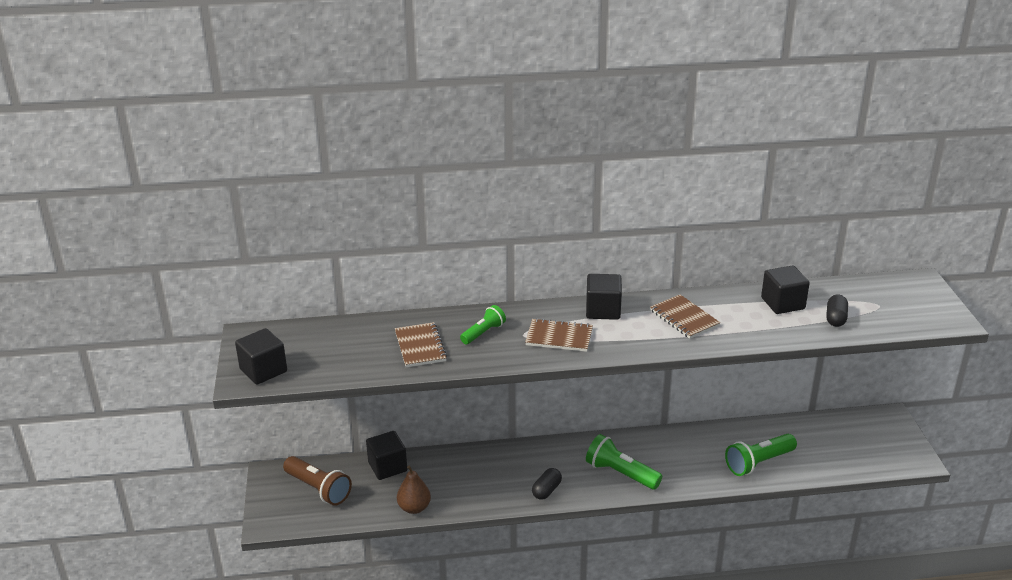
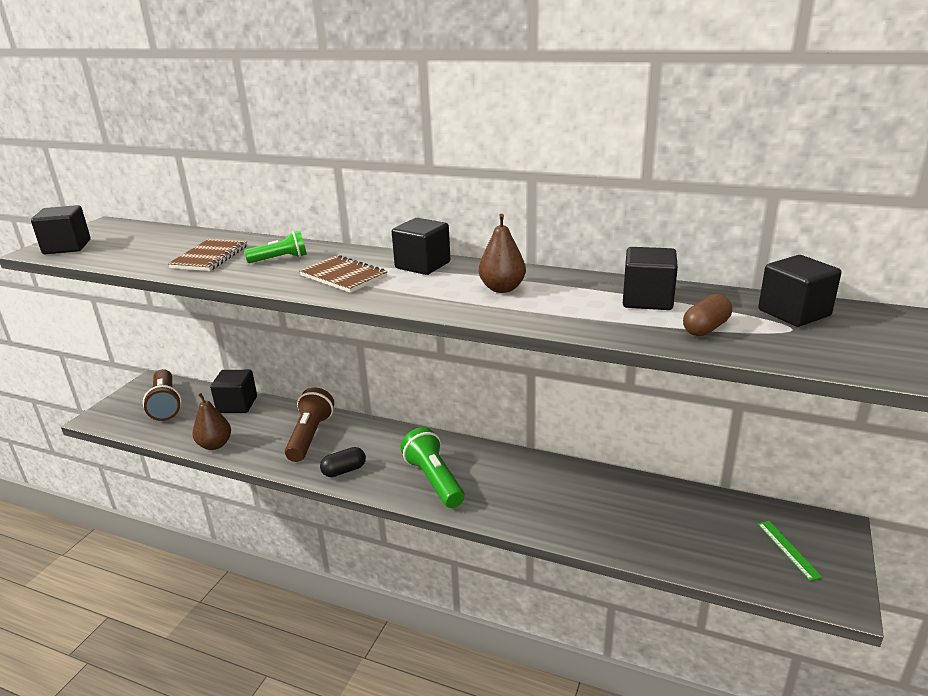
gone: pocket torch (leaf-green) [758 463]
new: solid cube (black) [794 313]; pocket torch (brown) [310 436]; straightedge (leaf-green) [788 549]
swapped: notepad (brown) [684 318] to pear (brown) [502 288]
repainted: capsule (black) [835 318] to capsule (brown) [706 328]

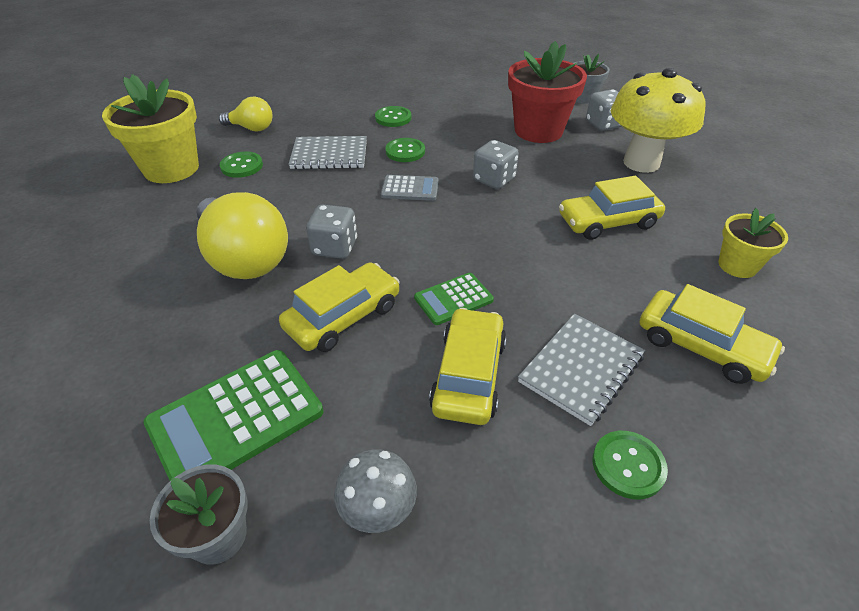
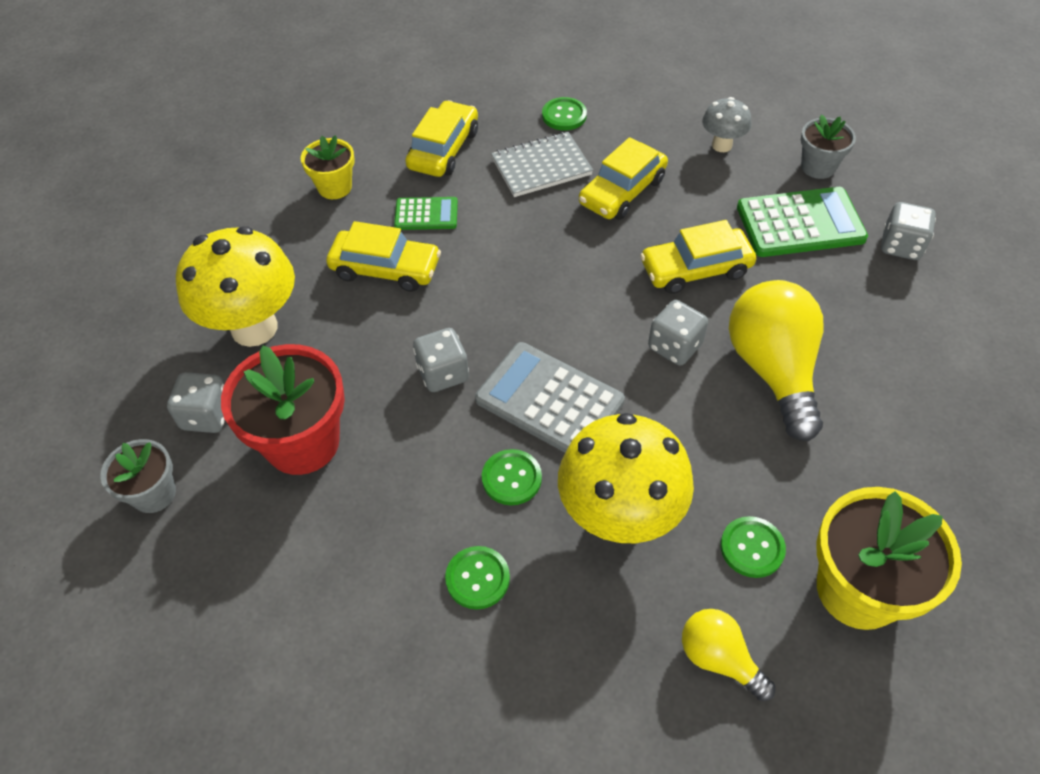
new: game die (gray) [901 246]
shifted: pocket calculator (leaf-green) [453 299] to [426 214]
swapped: notepad (gray) [329 155] to toadstool (golden) [619 518]
rotated: toy car (golden) [701 346] = [444 149] 45 degrees clockwise
scaled: pocket calculator (gray) [410 189] = [549 401] x1.79

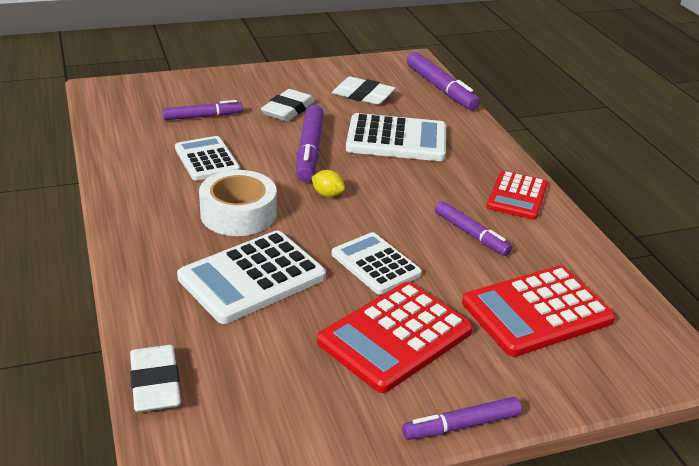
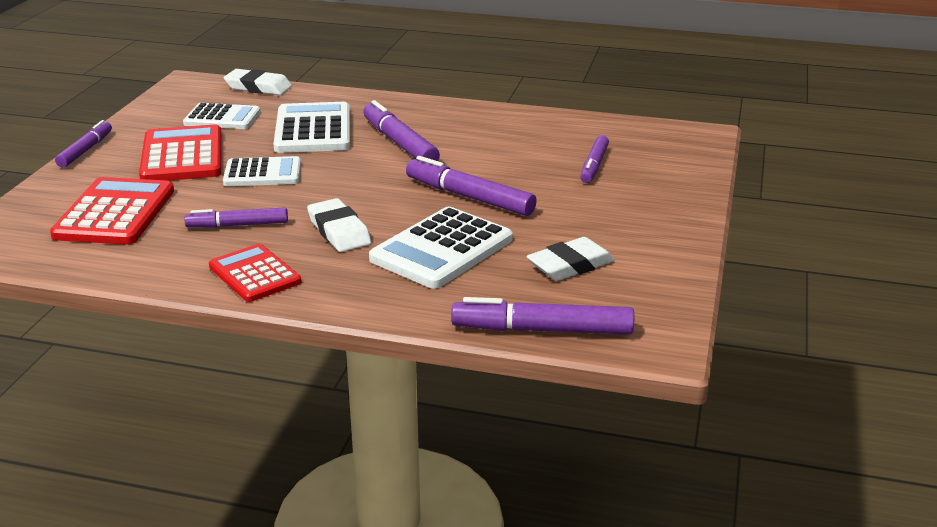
gone: citrus fruit (golden) [327 194]
shifted: pencil eraser (snow-white) [288 110] to [339 231]; pocket calculator (snow-white) [206 159] to [222 118]
swapped: tape (snow-white) [238 214] to marker pen (royal purple) [400 143]

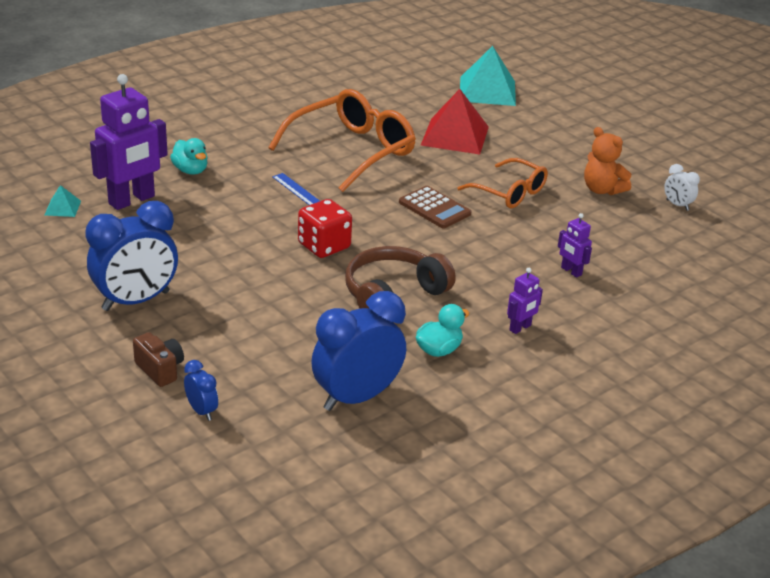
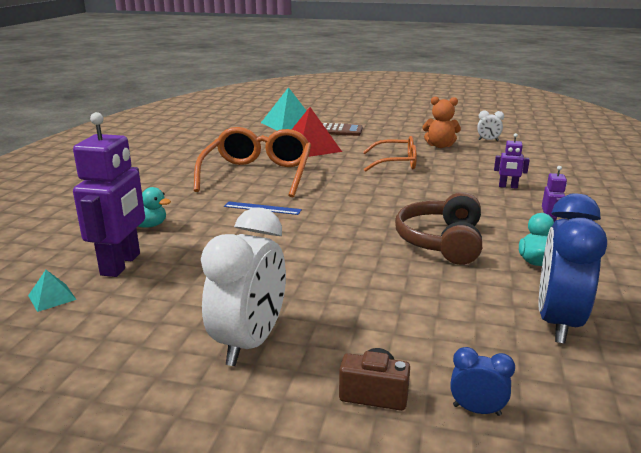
gone: game die (crimson) [324 246]
shifted: pocket calculator (brown) [434 208] to [340 130]
repainted: bedside clock (royal blue) [136 301] to bedside clock (snow-white) [249 342]

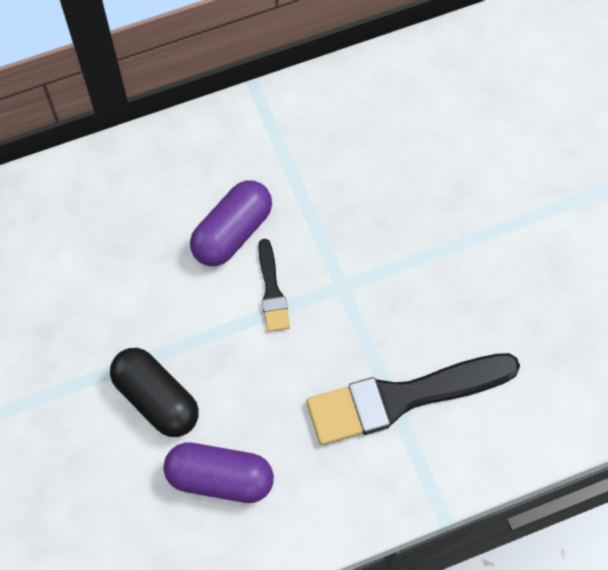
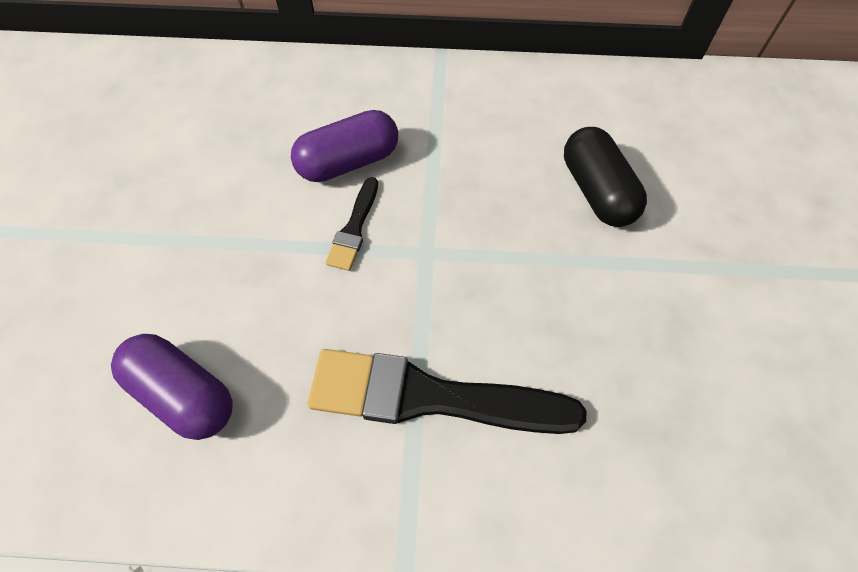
shifted: capsule (black) [156 399] to [597 191]

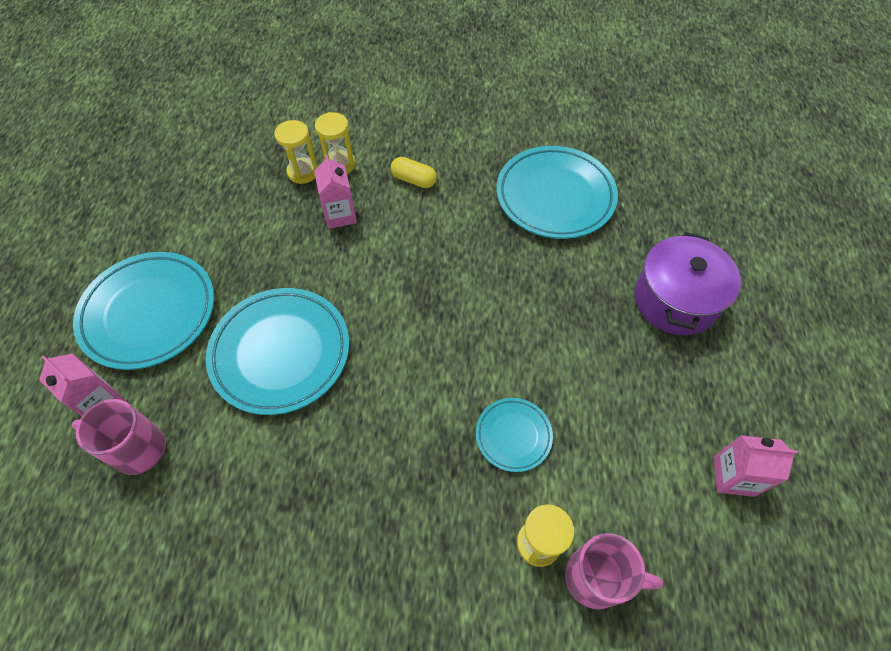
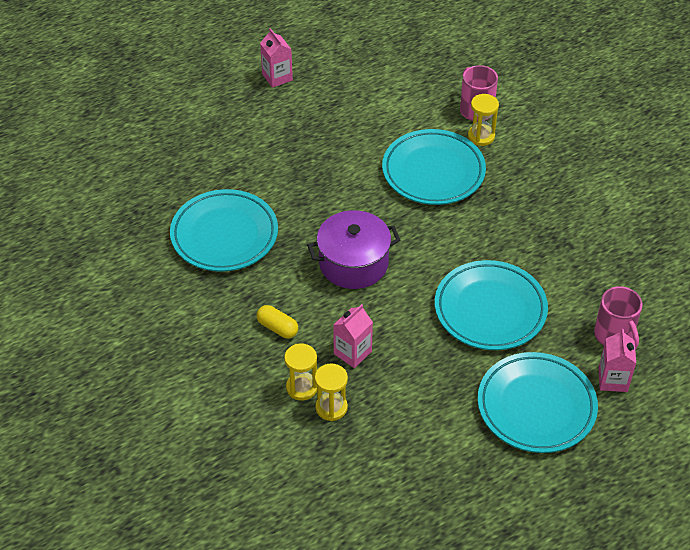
shifted: cooking pot (royal purple) [675 300] to [353 263]; carton (rose-pink) [733 476] to [277 77]
rotated: capsule (golden) [414 180] = [277 328] 45 degrees counterclockwise
scaled: flat dish (aqua) [513 435] = [433 172] x1.96

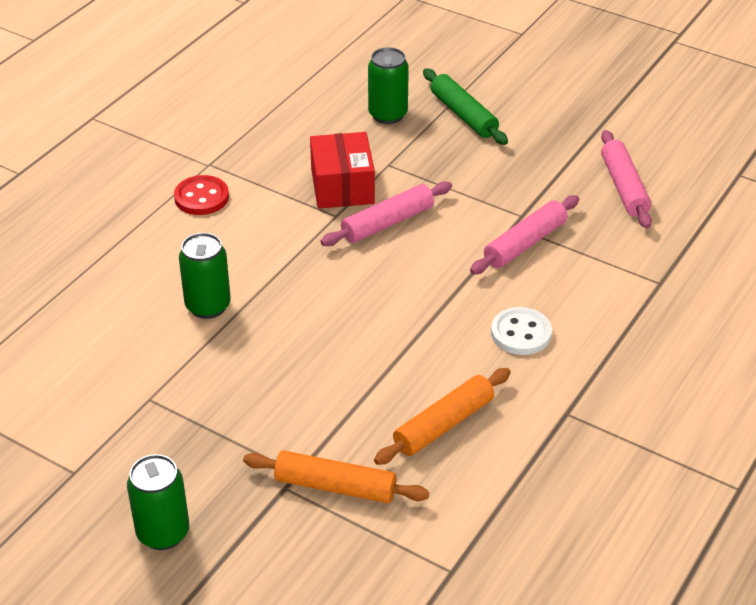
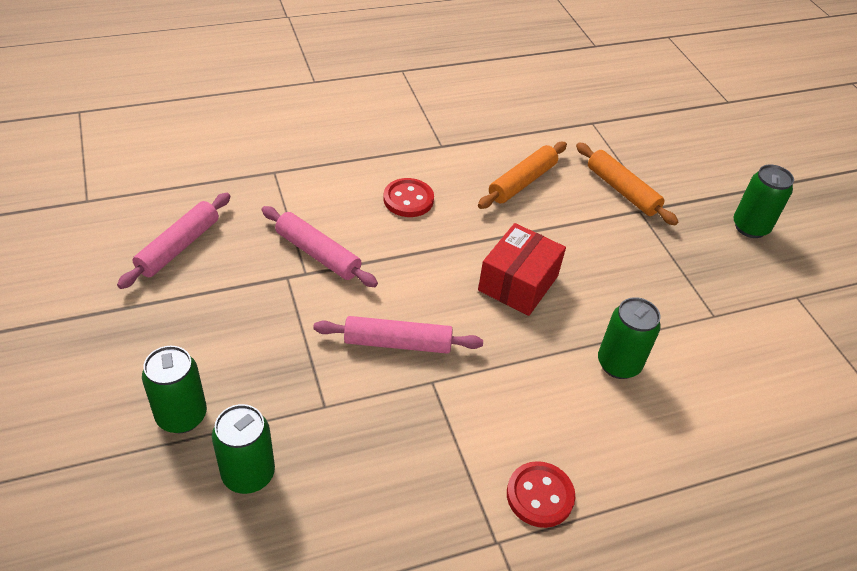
shifted: package (crimson) [342 186] to [518 283]
swapped: pastry roller (leaf-green) [463 115] to soda can (leaf-green) [182 416]
repainted: button (snow-white) [521 333] to button (crimson) [408 199]
rotated: pastry roller (rose-pink) [525 243] = [318 254] 45 degrees clockwise; pastry roller (bright orange) [443 424] = [522 182] 45 degrees counterclockwise

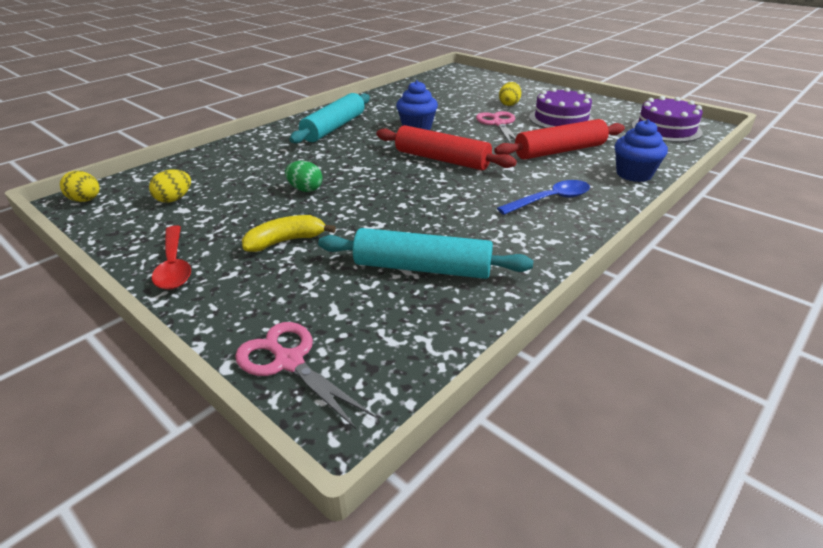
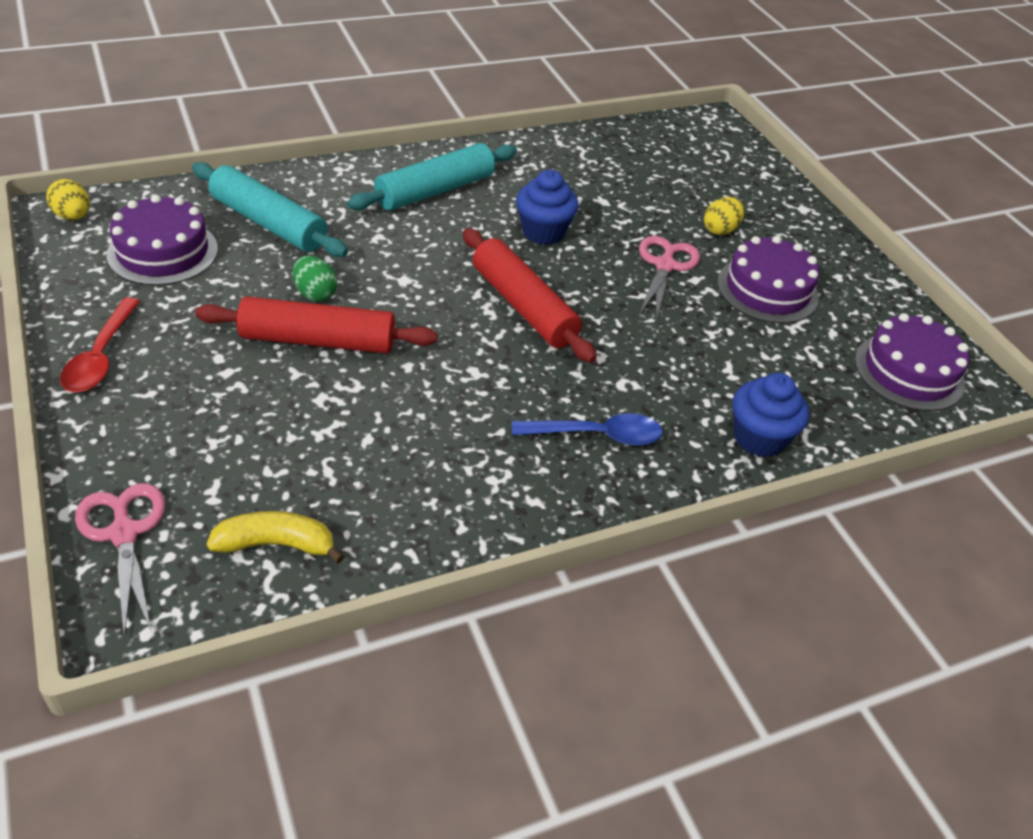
shifted: pastry roller (crimson) [559 151] to [318 340]; banana fruit (golden) [286 241] to [276 544]; pastry roller (aqua) [422 268] to [269 223]
swapped: egg shape (golden) [174 199] to cake (royal purple) [163 252]

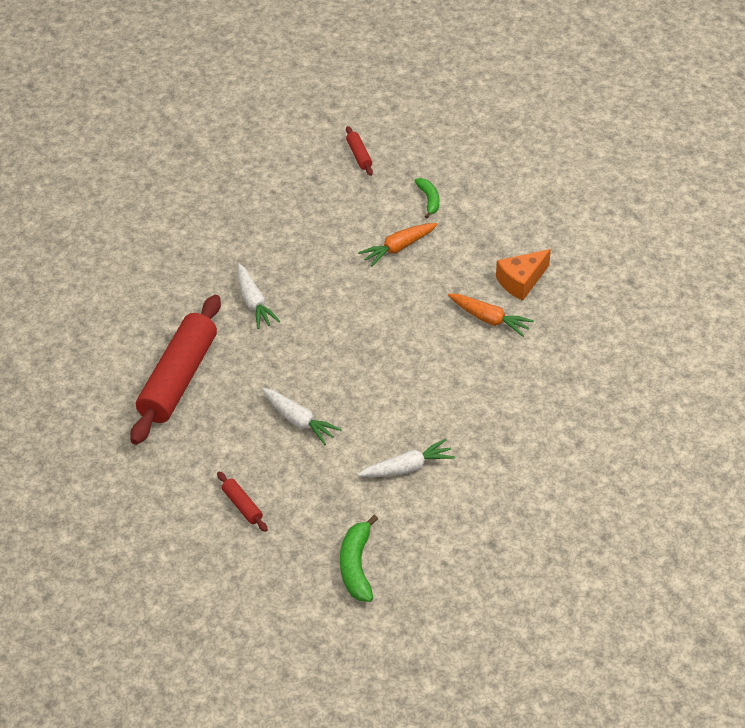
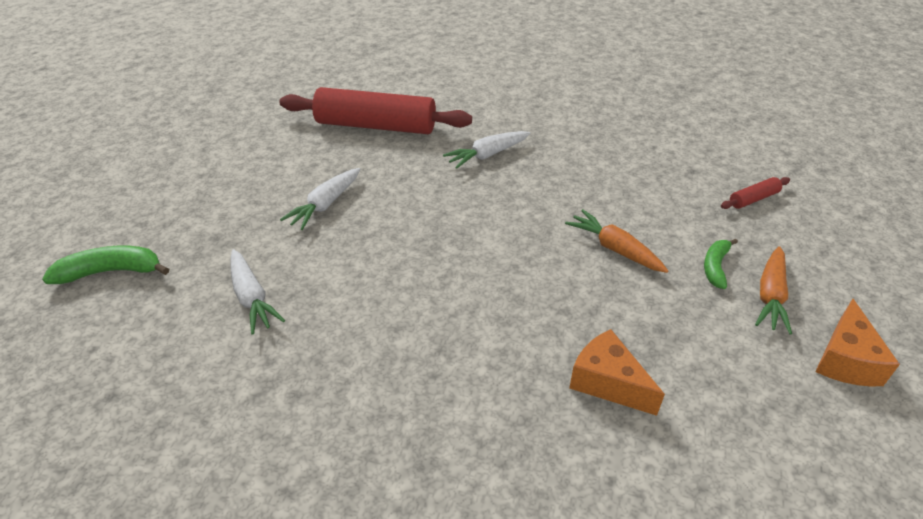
gone: pastry roller (crimson) [242 506]
new: cheese (bright orange) [845 360]
shifted: toy carrot (bright orange) [489 319] to [770 296]
rotated: banana fruit (leaf-green) [429 200] = [715 267] 135 degrees clockwise

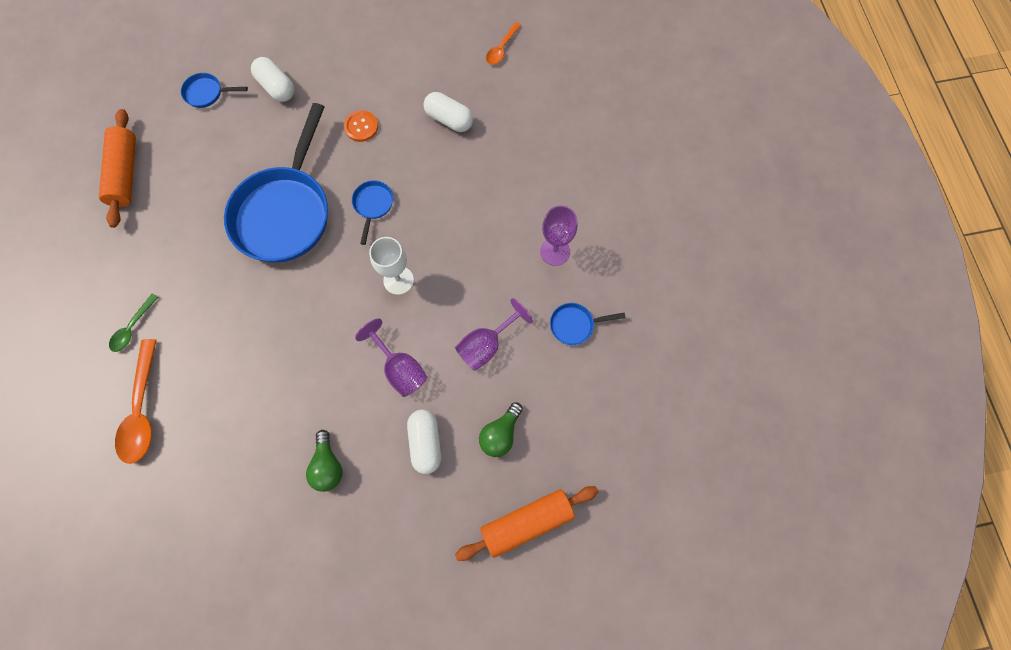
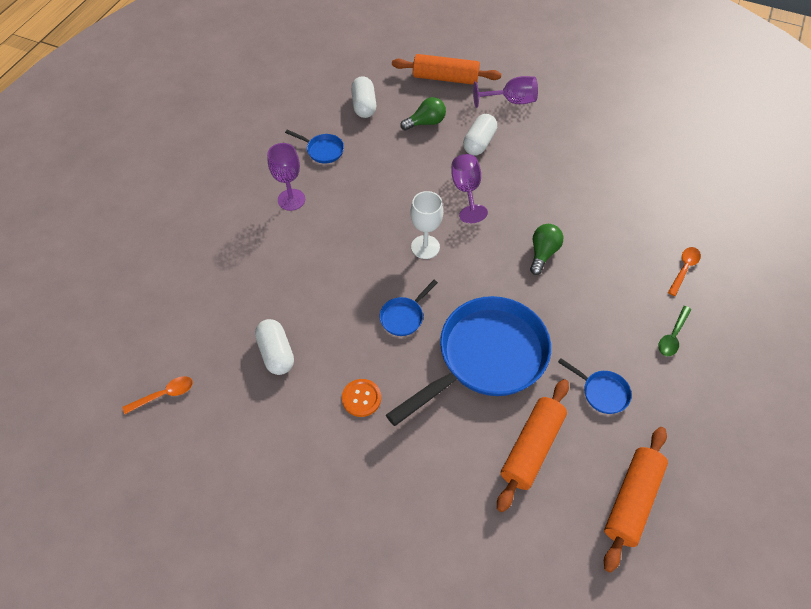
new: pastry roller (bright orange) [531 447]
shifted: capsule (snow-white) [277 87] to [364 105]; frying pan (royal blue) [207 93] to [602 392]; chalice (royal purple) [486 345] to [511 101]; bulb (leaf-green) [328 465] to [543 253]
rotated: teaspoon (leaf-green) [133 327] = [673 336] 150 degrees clockwise
scaled: teaspoon (bright orange) [142 409] = [684 269] x0.56

